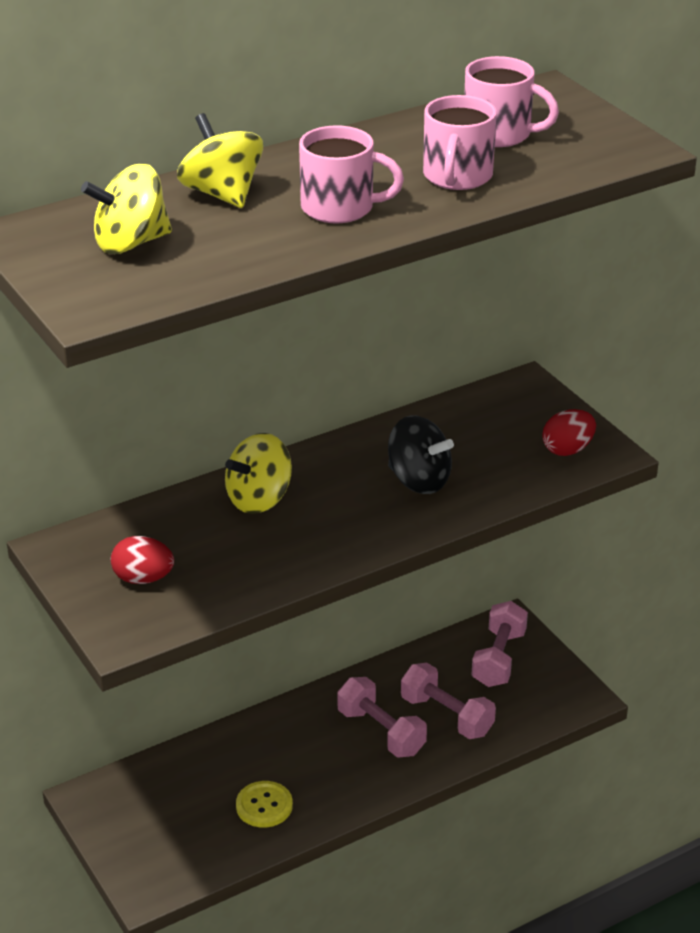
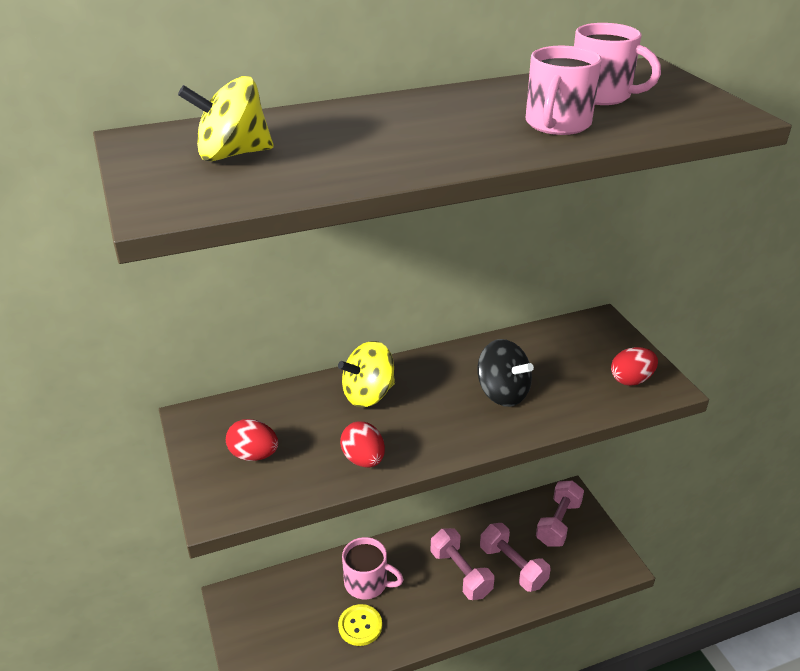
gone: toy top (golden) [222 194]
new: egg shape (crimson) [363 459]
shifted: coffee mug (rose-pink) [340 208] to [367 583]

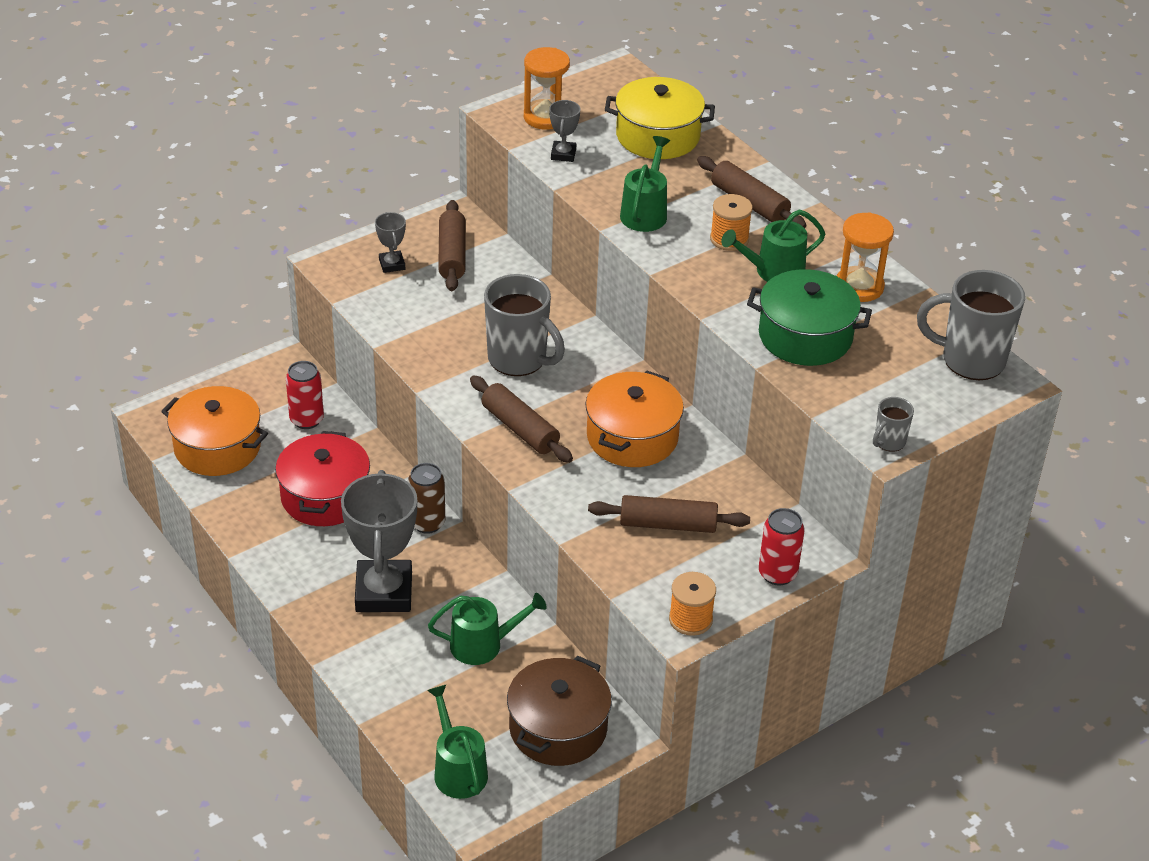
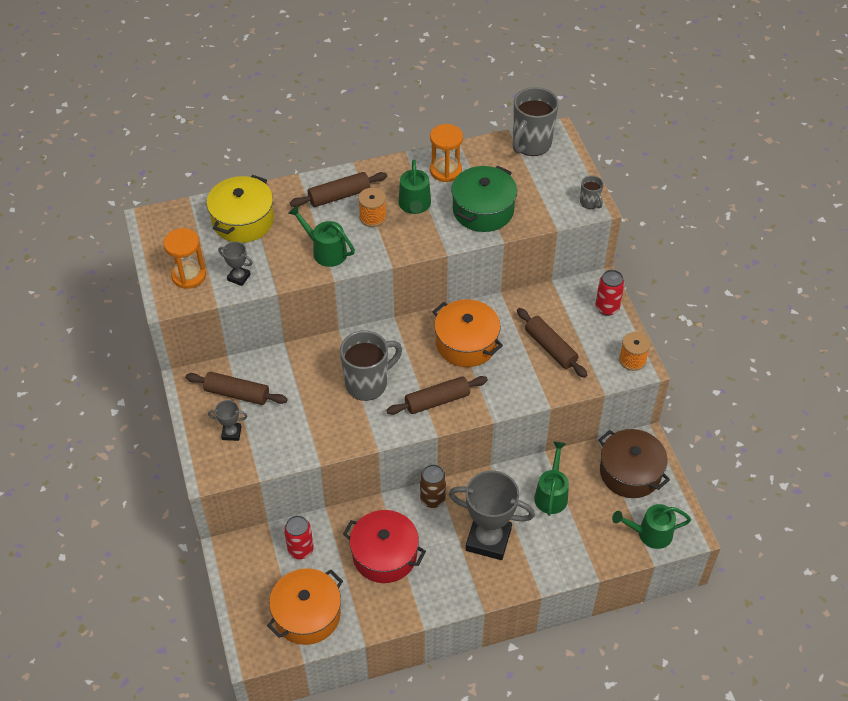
rotated: pastry roller (brown) [668 524] = [550 348] 60 degrees counterclockwise

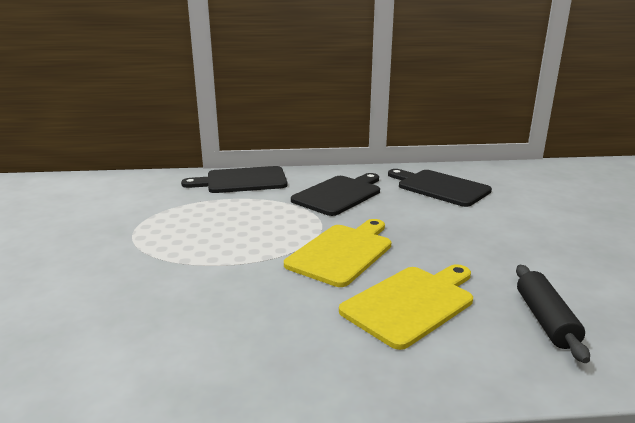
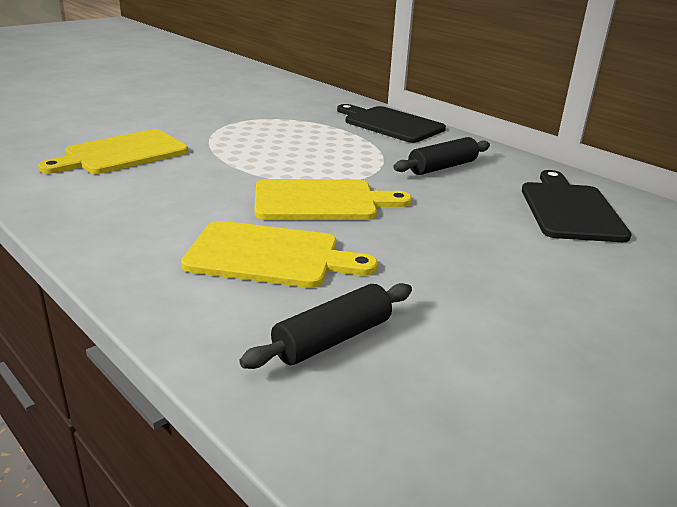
new: chopping board (golden) [122 153]
swapped: chopping board (black) [339 194] to pastry roller (black) [442 167]

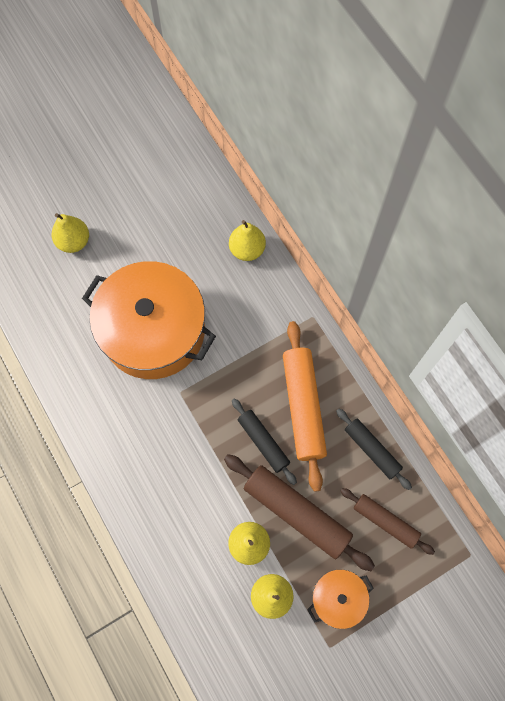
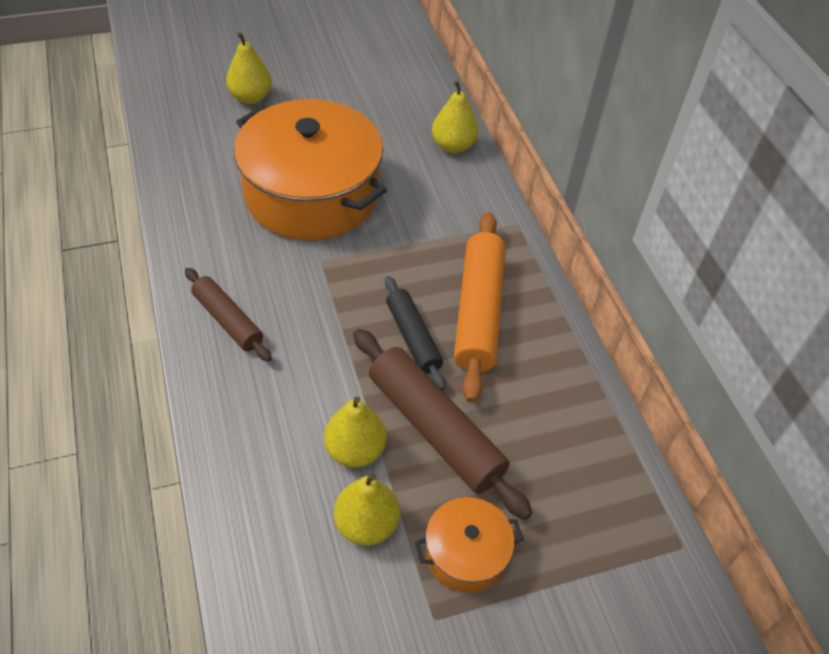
gone: pastry roller (black) [372 450]
shifted: pastry roller (brown) [385 521] to [228 320]

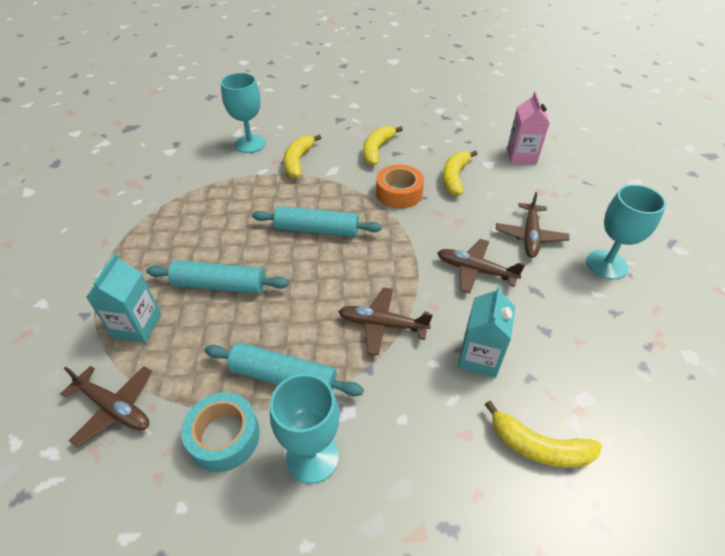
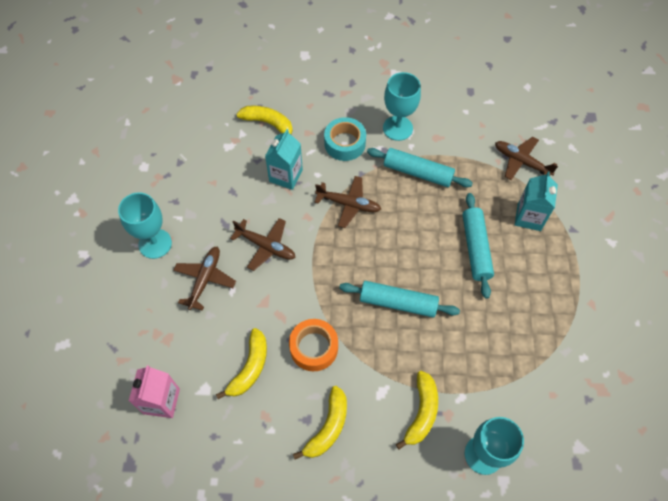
shifted: tape (aqua) [224 437] to [344 143]
rotated: pastry roller (aqua) [219 285] = [475 248] 75 degrees clockwise

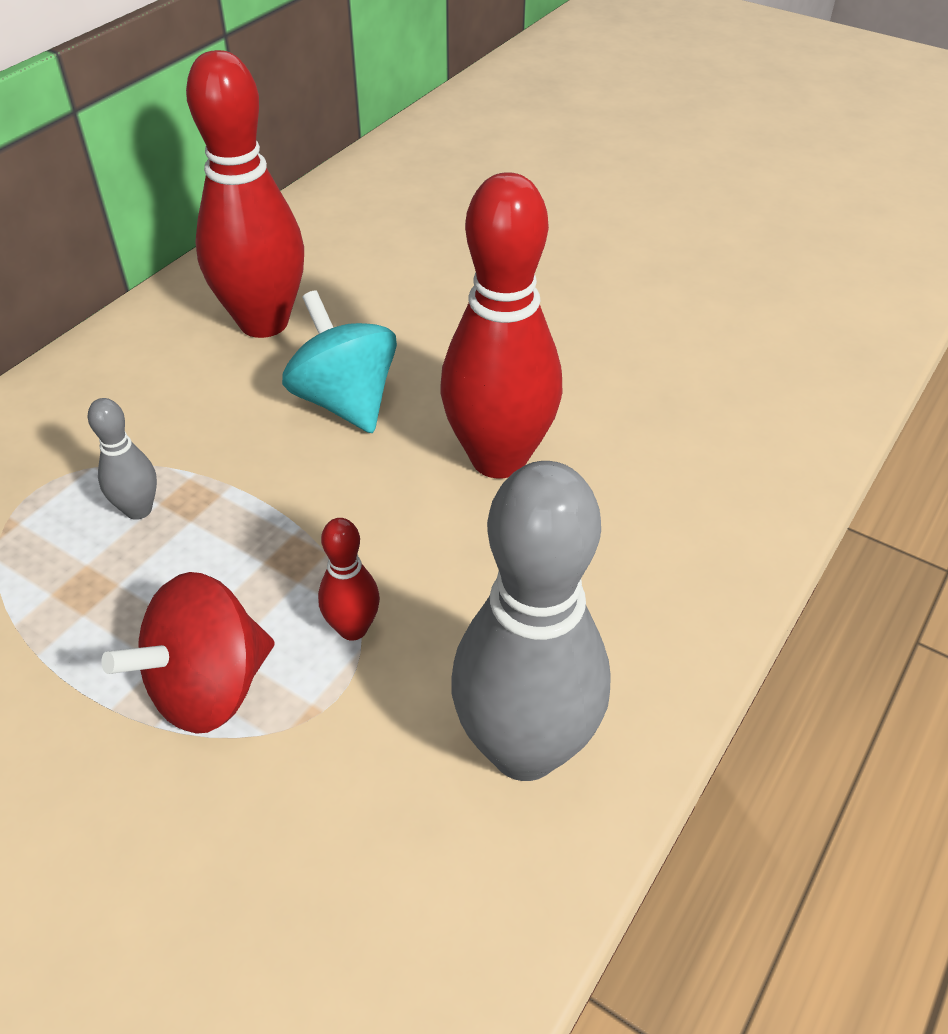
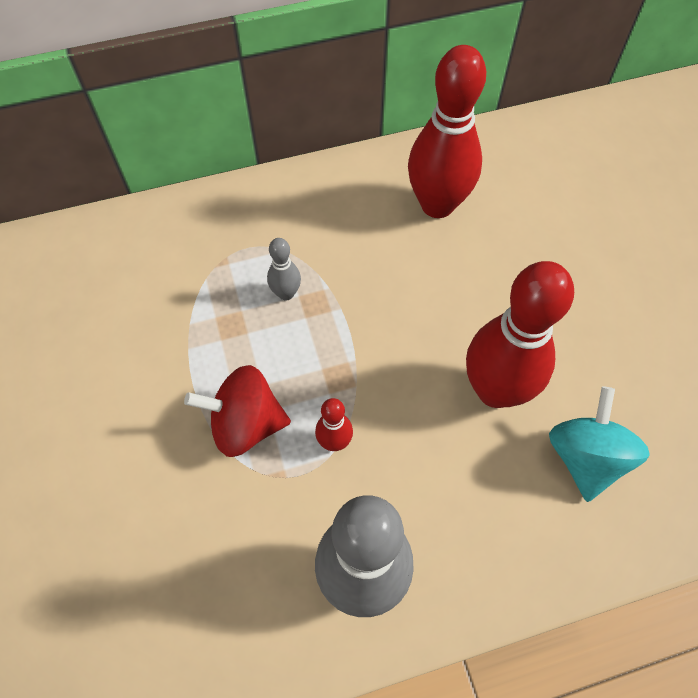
shifted: toy top (aqua) [345 401] to [585 457]

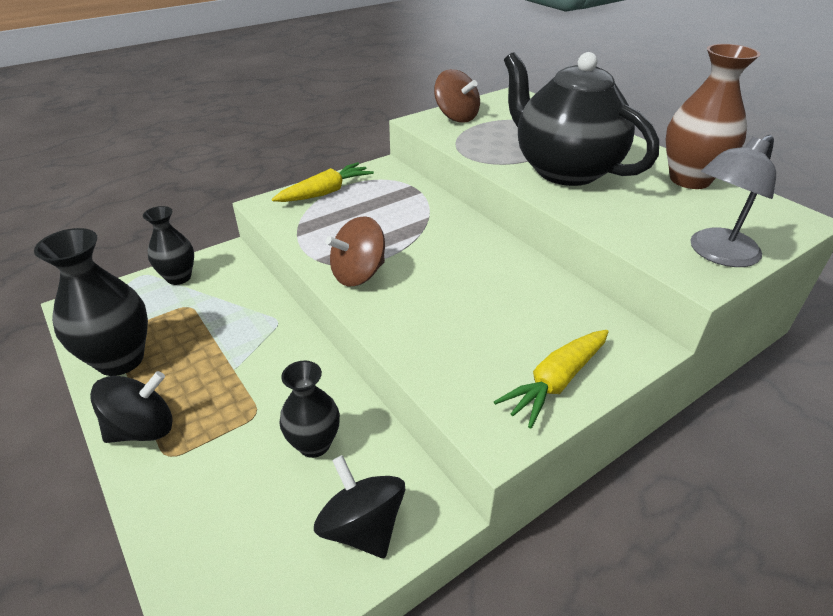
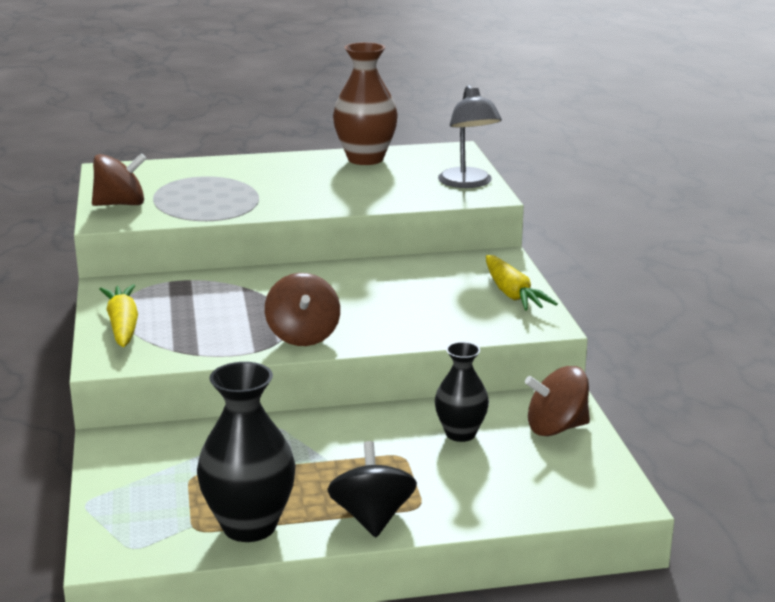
gone: teapot (black) [564 170]; vase (black) [179 277]
repainted: toy top (black) [362 527] to toy top (brown) [556 428]

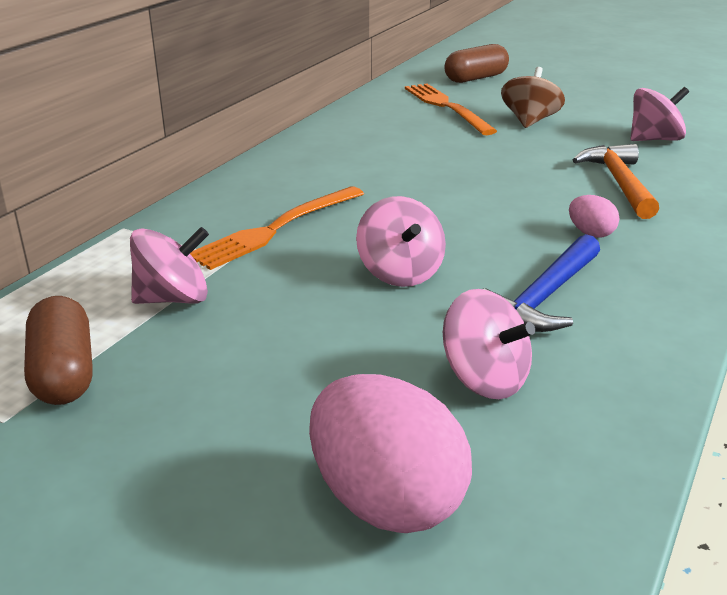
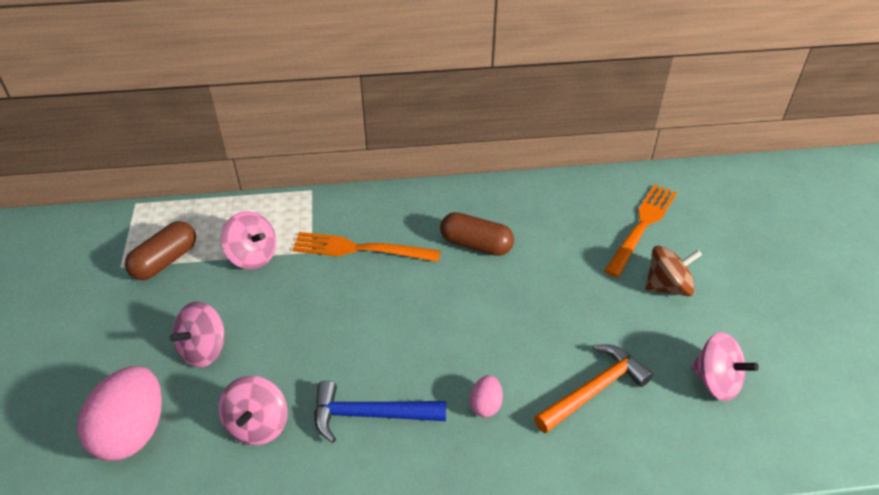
shifted: capsule (brown) [475 78] to [476 245]; toy top (rose-pink) [400 273] to [204 349]

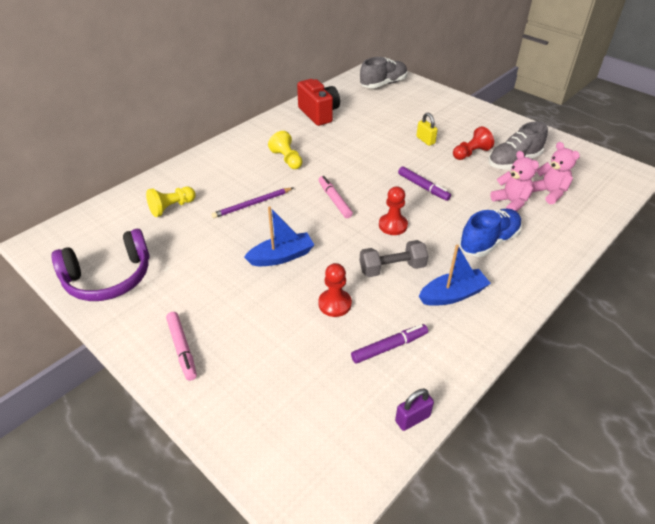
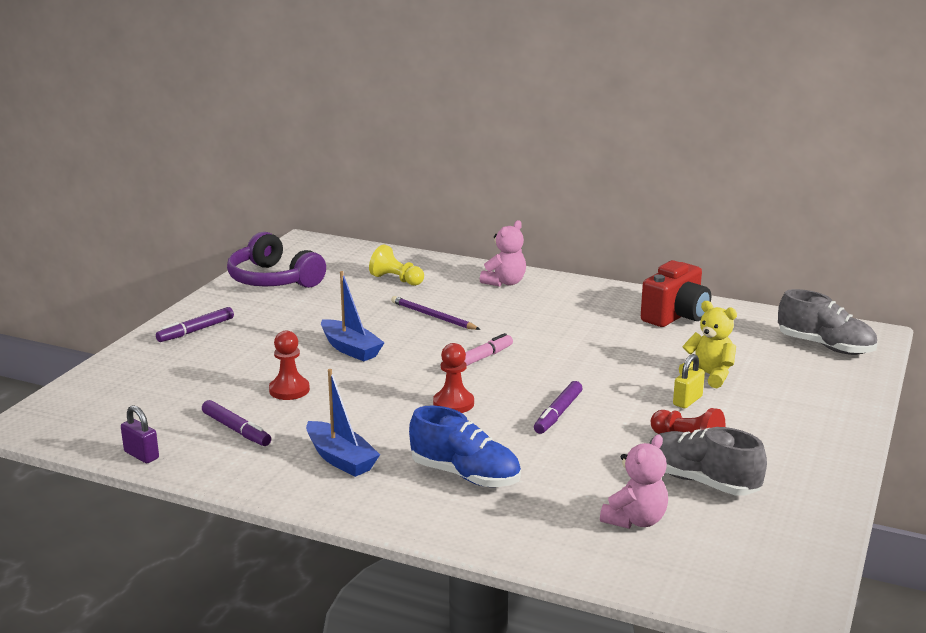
gone: game pawn (golden) [287 159]; hand weight (gray) [392 268]
new: teddy (golden) [709 375]
shifted: teddy (rose-pink) [511 202] to [505 282]
repainted: marker pen (rose-pink) [182 348] to marker pen (royal purple) [196 330]

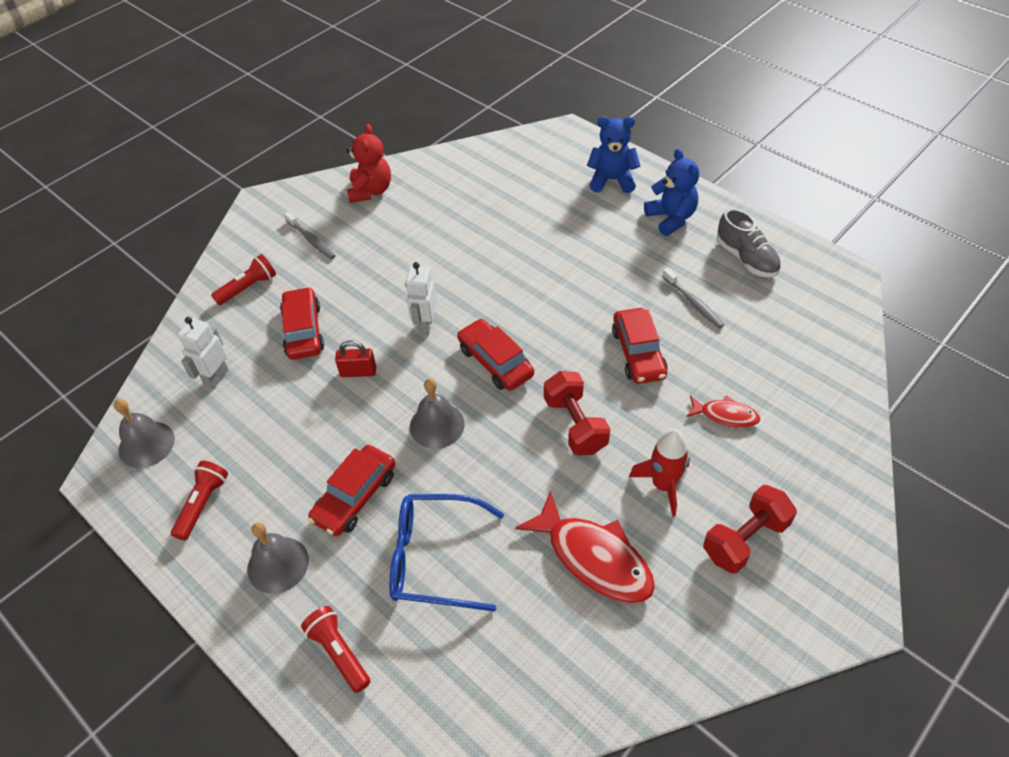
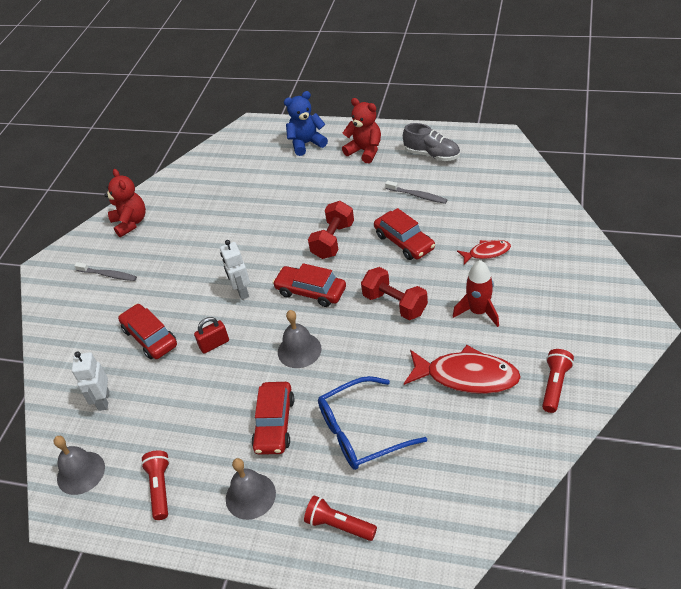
shifted: pocket torch (crimson) [248 287] to [554 385]; hand weight (crimson) [745 539] to [333 240]
repainted: teddy (royal blue) [671 218] to teddy (crimson) [365 151]

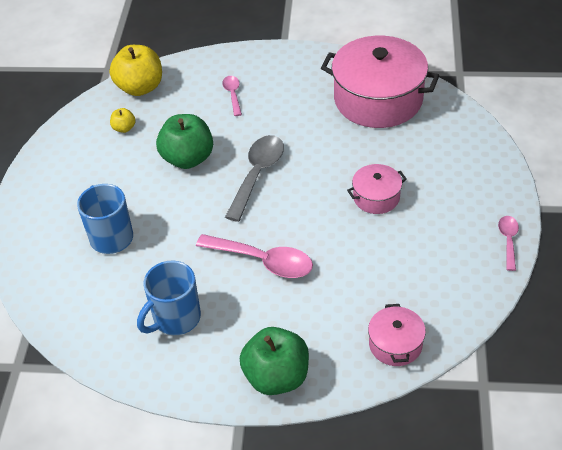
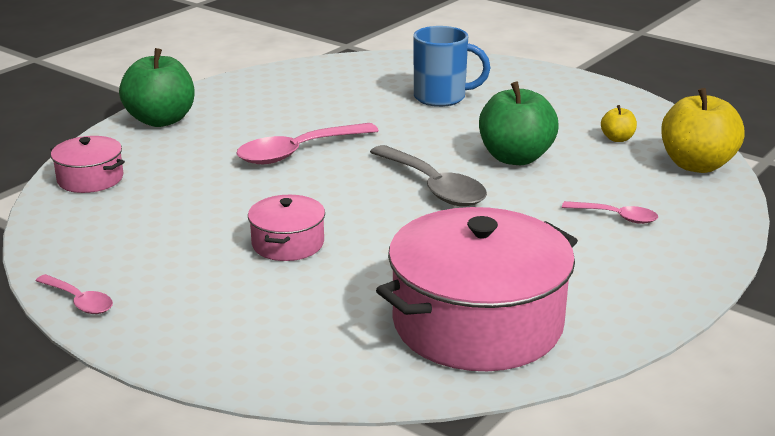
gone: coffee mug (royal blue) [175 318]

